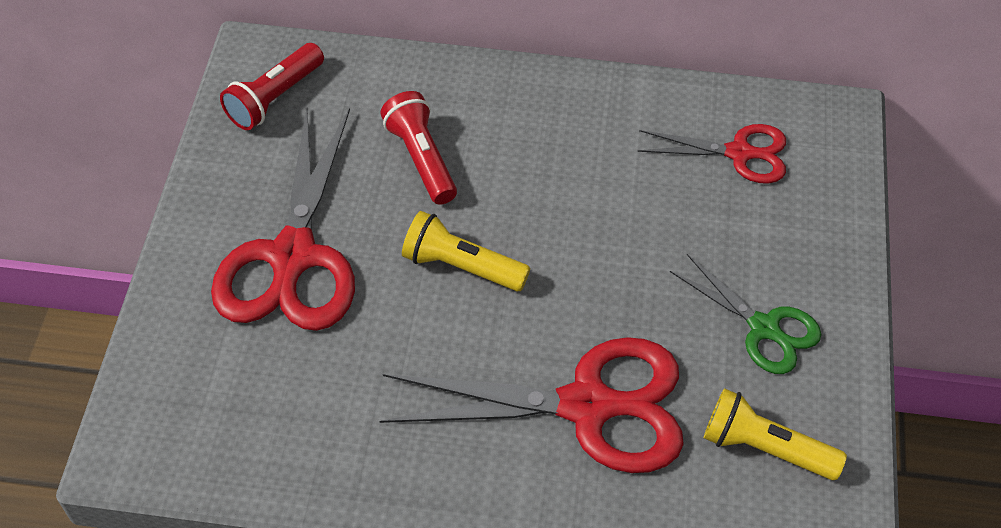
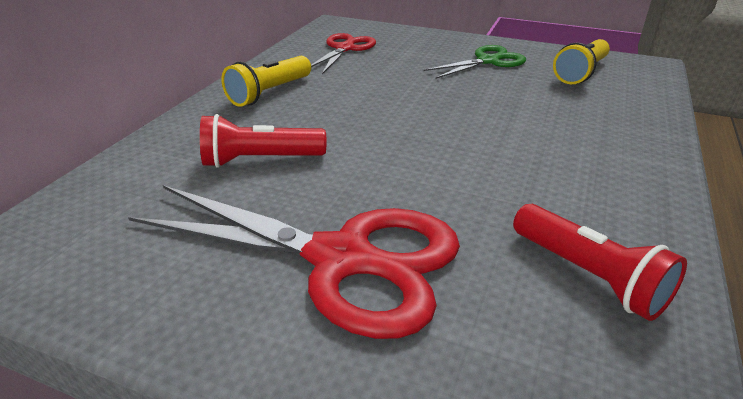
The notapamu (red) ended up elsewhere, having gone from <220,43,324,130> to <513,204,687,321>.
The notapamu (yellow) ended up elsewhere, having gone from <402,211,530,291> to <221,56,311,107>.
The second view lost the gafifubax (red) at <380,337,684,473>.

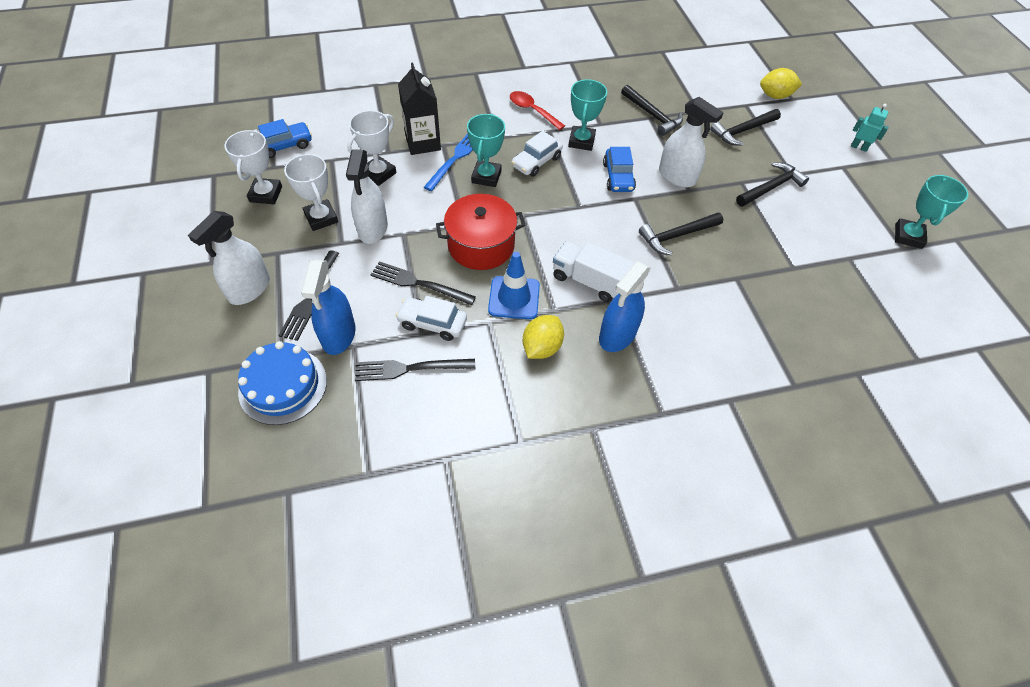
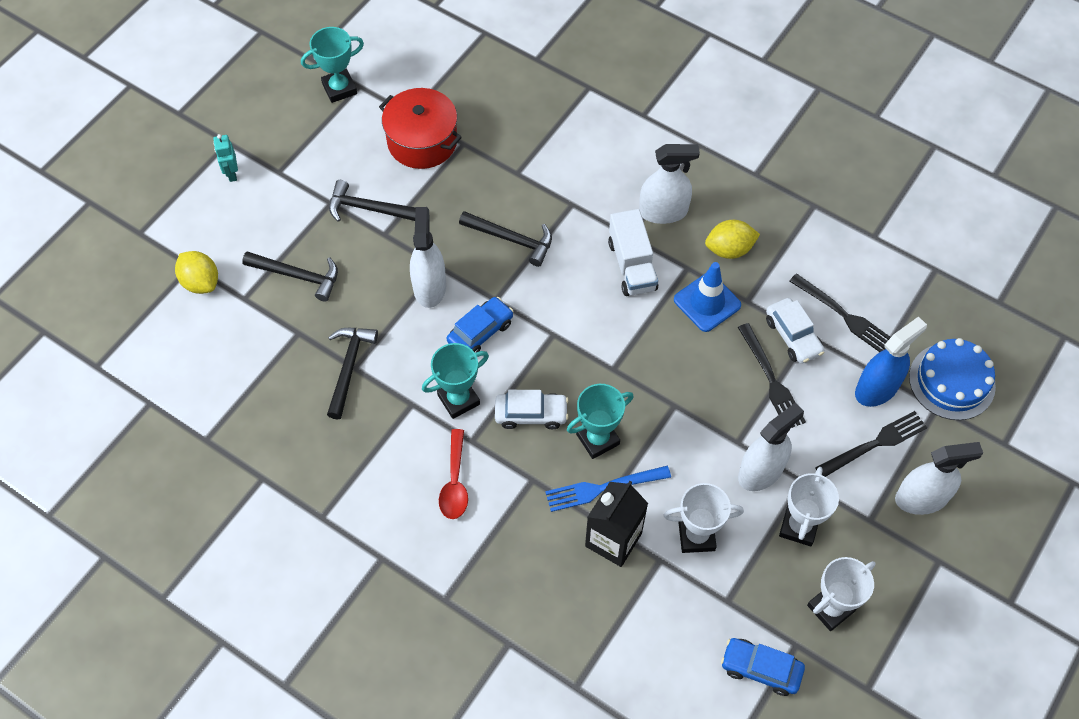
The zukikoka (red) ended up elsewhere, having gone from <436,194,525,270> to <379,88,462,169>.
What was the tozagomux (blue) at <599,262,651,352> turned into the tozagomux (white) at <639,144,700,224>.

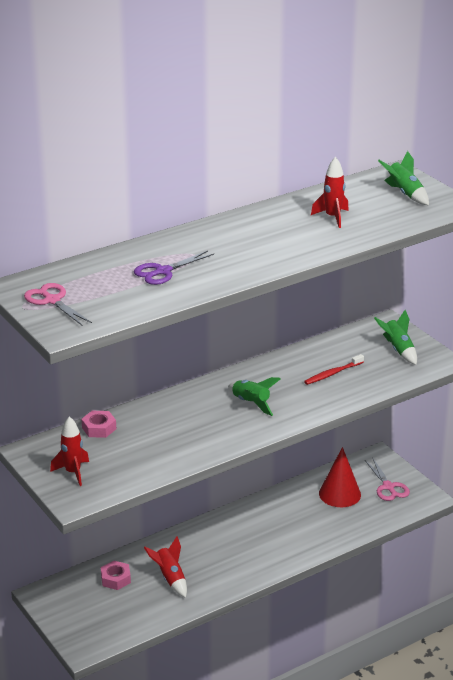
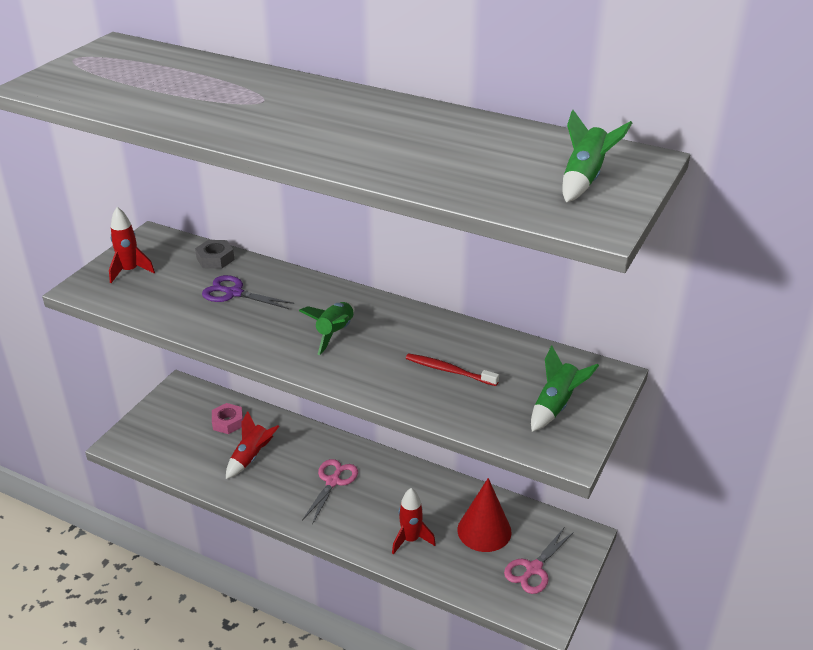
The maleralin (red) ended up elsewhere, having gone from <311,157,349,228> to <392,488,436,555>.
The gafifubax (purple) ended up elsewhere, having gone from <134,251,214,285> to <202,275,294,309>.
The gafifubax (pink) ended up elsewhere, having gone from <24,283,92,325> to <302,459,358,524>.
What was the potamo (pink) at <81,411,116,438> turned into the potamo (grey) at <195,240,235,269>.

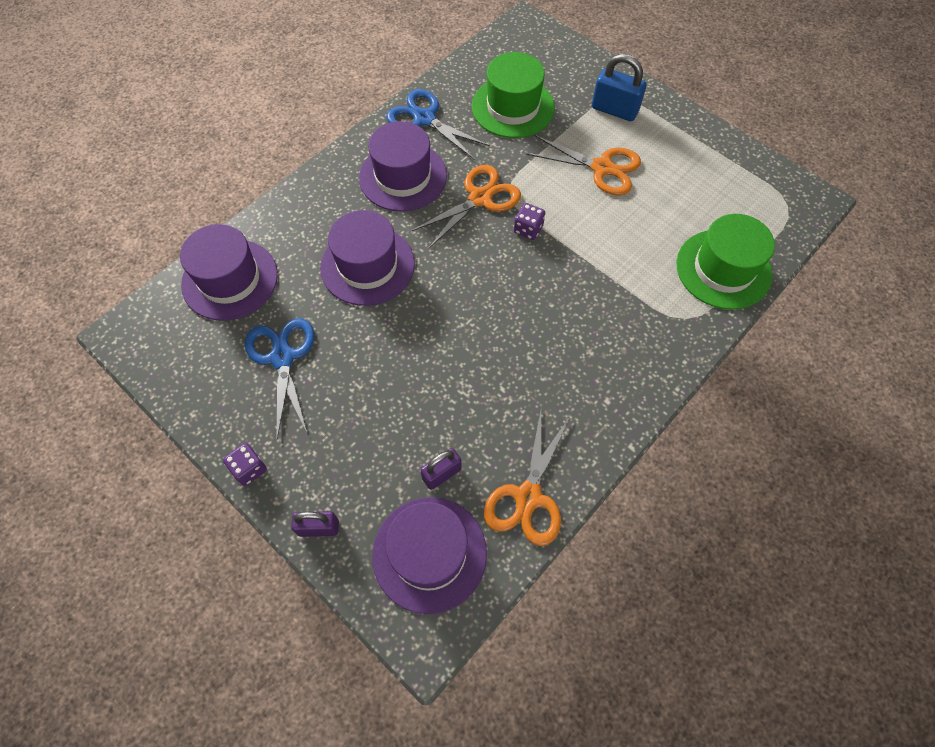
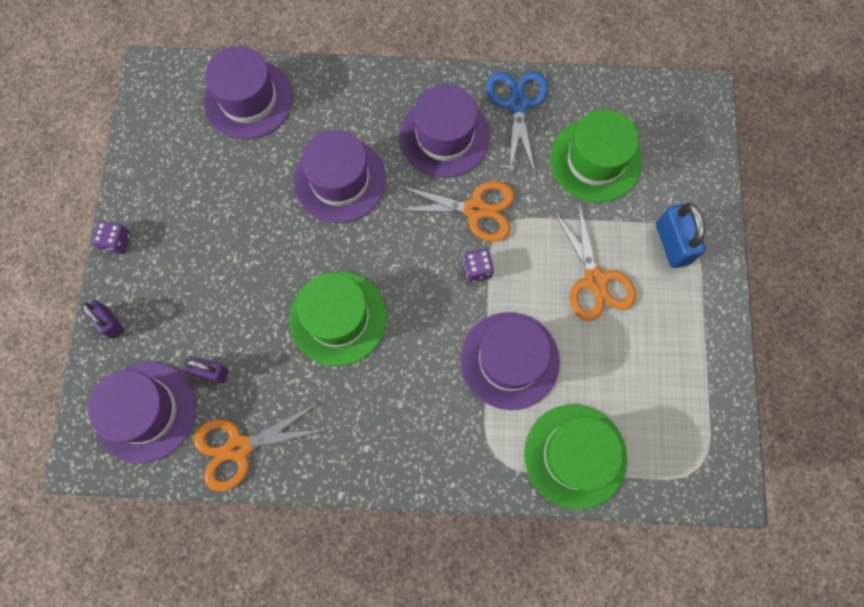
The second view lost the gafifubax (blue) at <245,318,315,438>.
The second view gained the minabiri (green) at <289,271,387,366>.
The second view gained the minabiri (purple) at <460,312,560,410>.

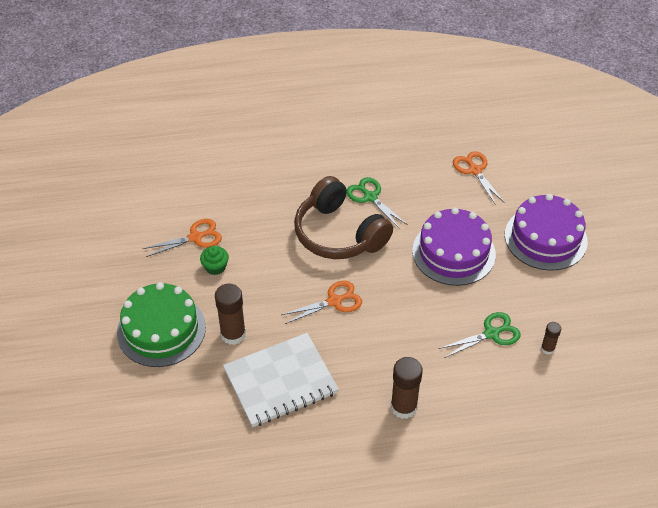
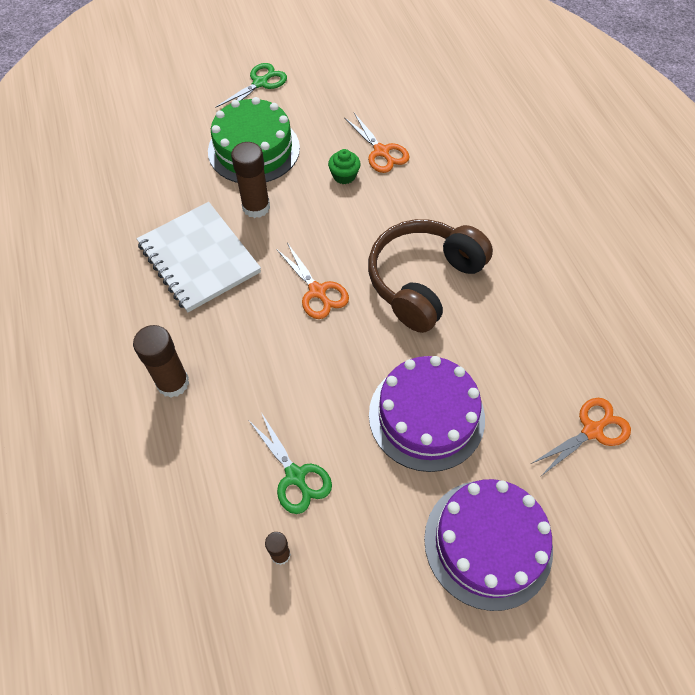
The gafifubax (green) ended up elsewhere, having gone from <346,177,408,229> to <215,63,287,108>.

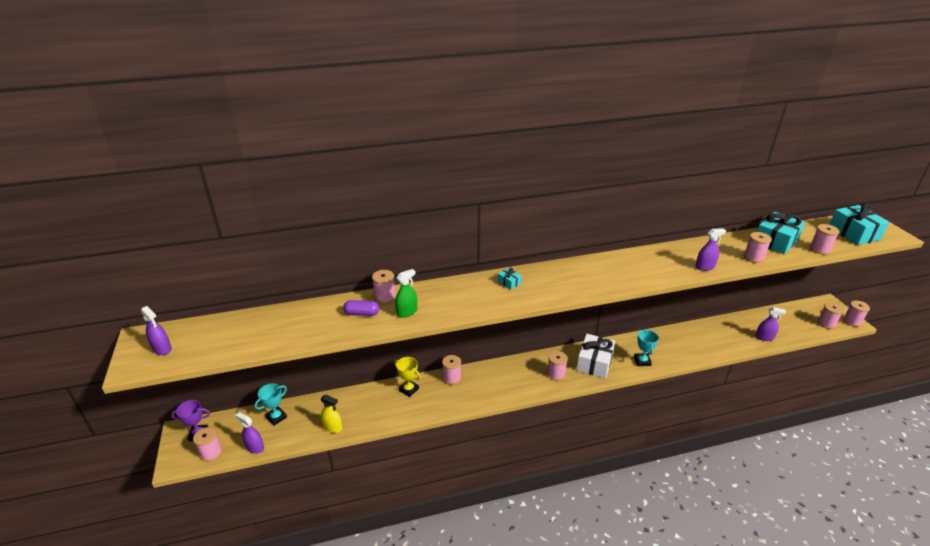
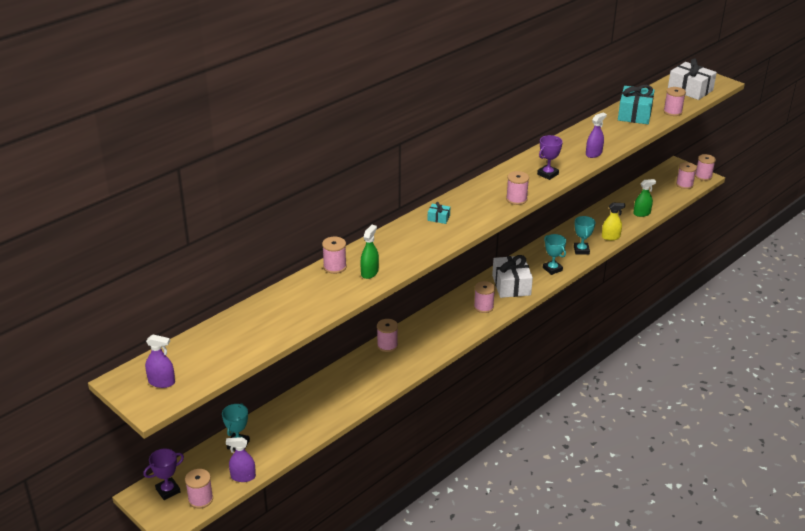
What was the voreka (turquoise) at <829,203,890,245> turned into the voreka (white) at <668,59,717,100>.
The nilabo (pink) ended up elsewhere, having gone from <744,232,772,263> to <506,171,529,205>.
The second view lost the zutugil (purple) at <343,300,379,316>.
What was the tozagomux (purple) at <755,307,786,341> turned into the tozagomux (green) at <633,179,656,217>.
The second view lost the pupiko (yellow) at <395,357,421,397>.
The tozagomux (yellow) ended up elsewhere, having gone from <321,395,342,433> to <602,203,625,240>.
The second view gained the pupiko (purple) at <537,135,563,180>.
The second view gained the pupiko (turquoise) at <574,216,595,255>.

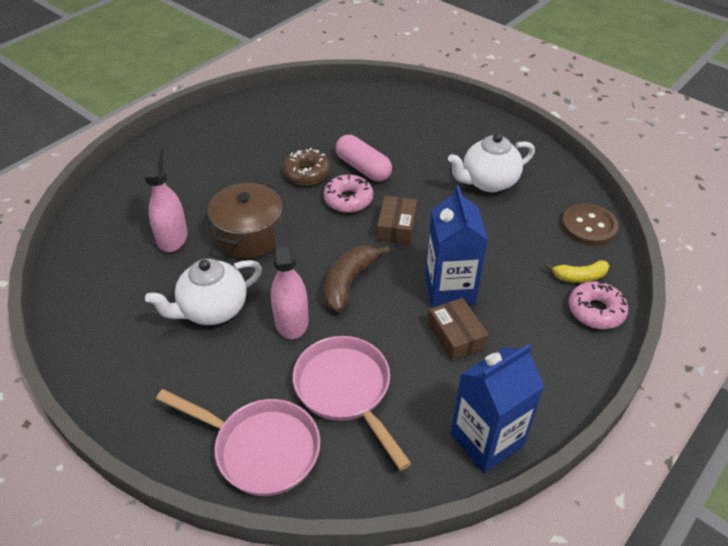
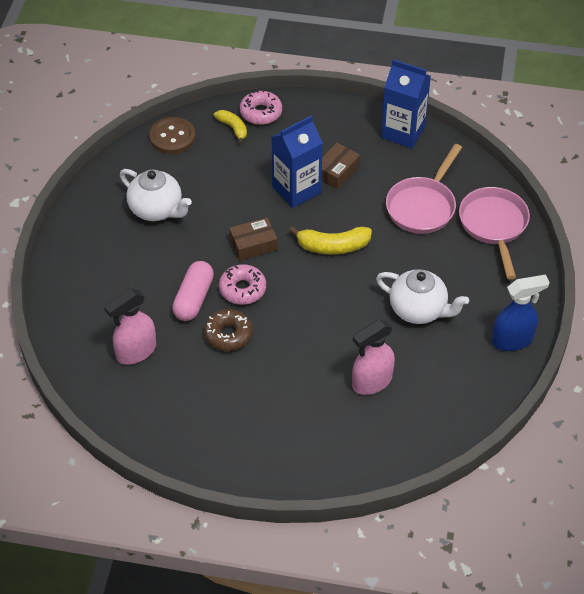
The second view lost the zukikoka (brown) at <208,182,282,259>.
The tozagomux (pink) ended up elsewhere, having gone from <271,223,309,339> to <104,289,156,365>.
What was the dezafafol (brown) at <324,245,390,312> turned into the dezafafol (yellow) at <289,226,372,254>.
The second view gained the tozagomux (blue) at <491,274,550,351>.

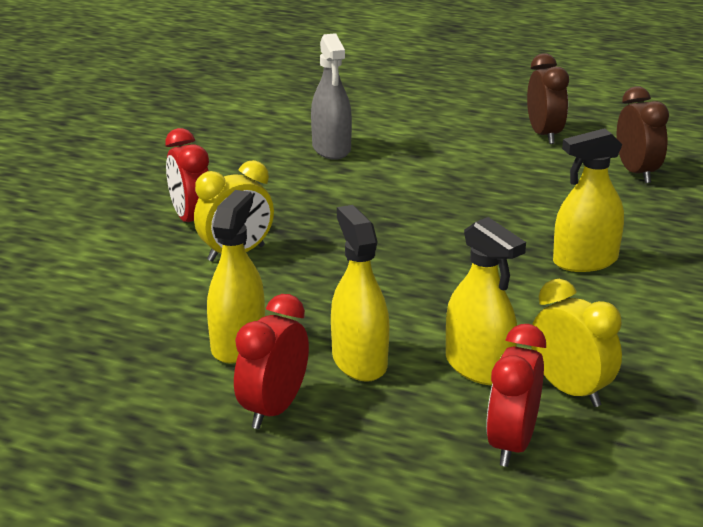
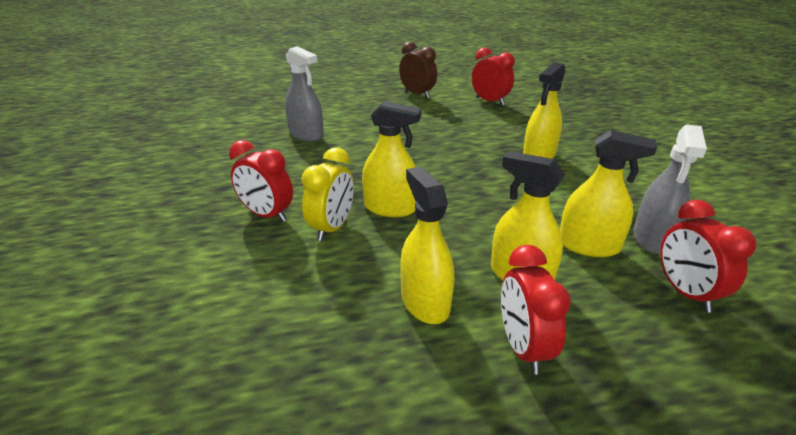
What was the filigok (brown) at <617,86,669,183> turned into the filigok (red) at <472,47,515,105>.
Where the filigok (yellow) stood at <531,279,622,407>, the tozagomux (grey) came to stand at <633,124,707,254>.
The second view gained the tozagomux (yellow) at <362,101,421,217>.

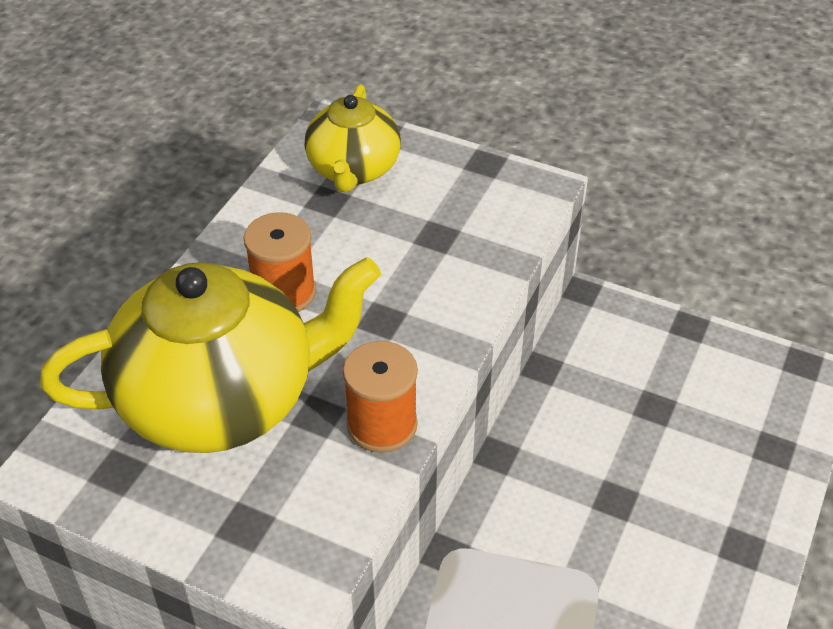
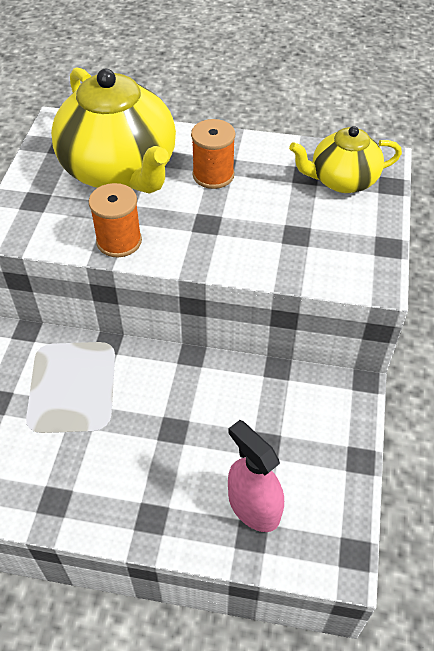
The second view gained the tozagomux (pink) at <228,420,284,532>.

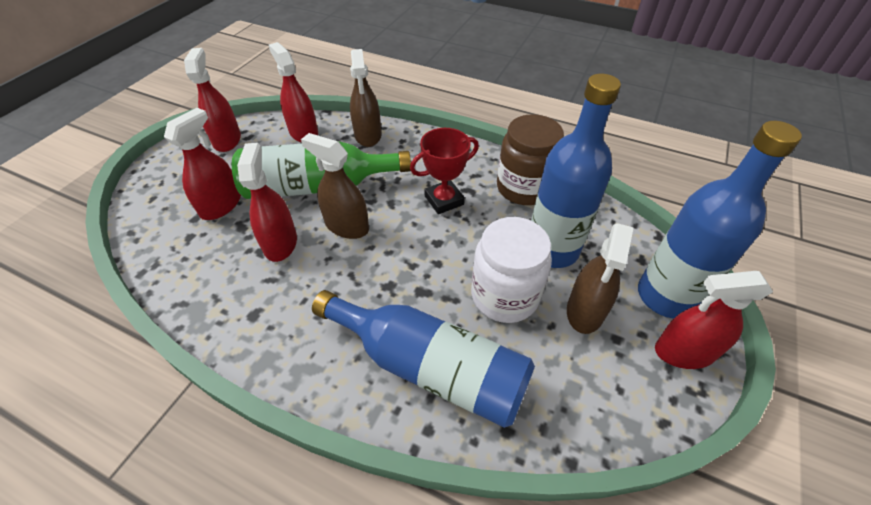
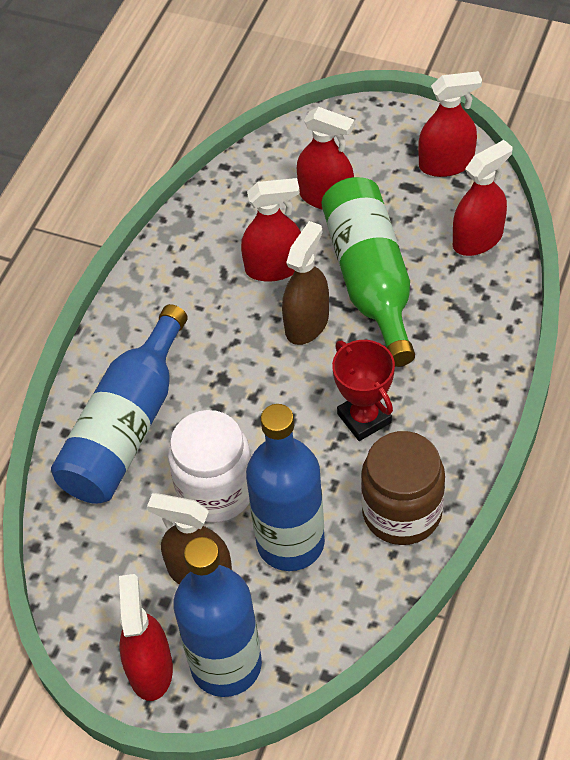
The second view lost the tozagomux (brown) at <350,49,381,147>.

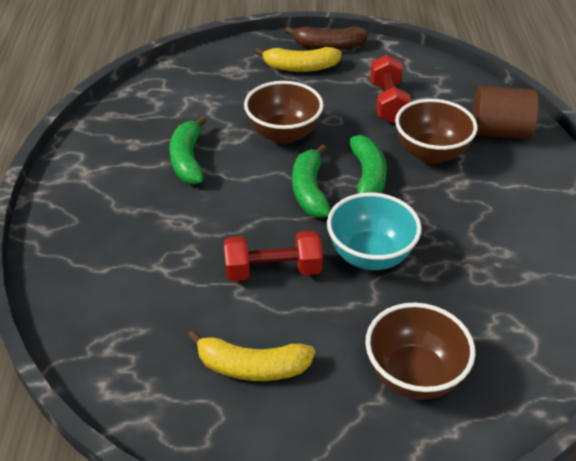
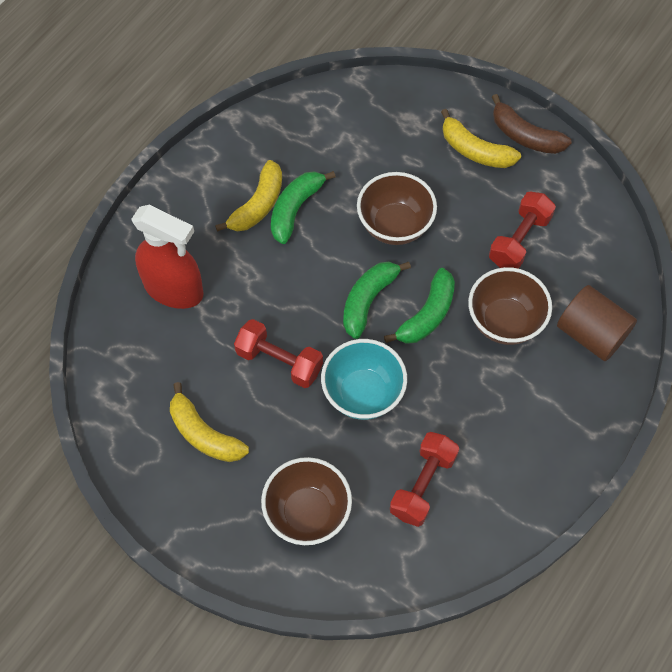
The second view gained the dezafafol (yellow) at <215,160,282,232>.
The second view gained the tozagomux (red) at <132,205,203,309>.
The second view gained the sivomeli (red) at <390,432,459,527>.

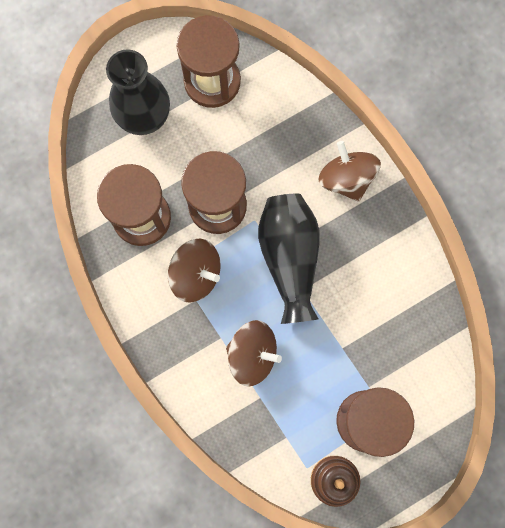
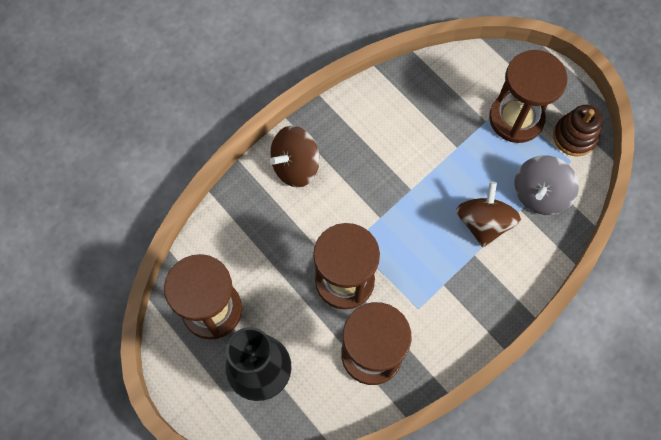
The second view lost the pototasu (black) at <258,194,319,324>.
The second view lost the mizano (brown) at <168,239,221,303>.
The second view gained the mizano (grey) at <514,155,579,215>.

